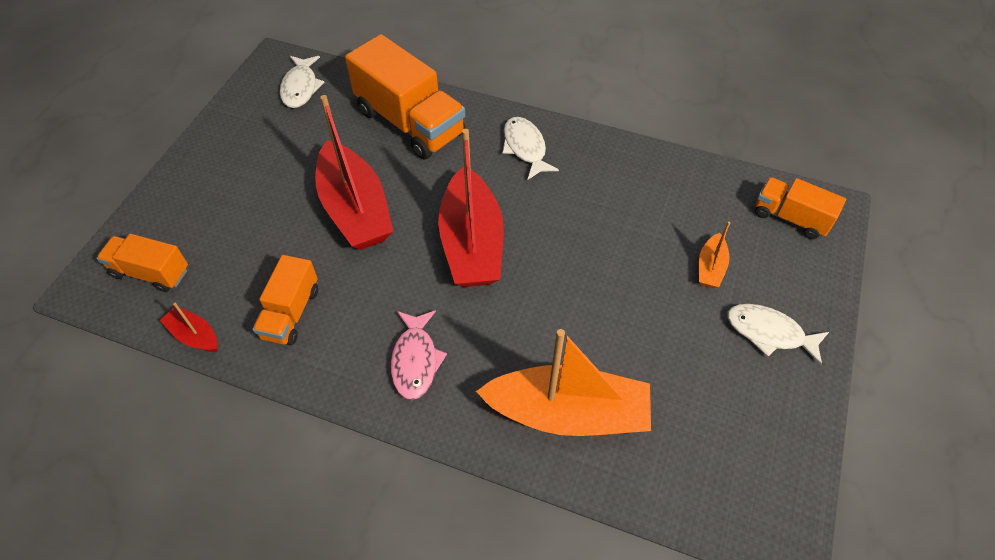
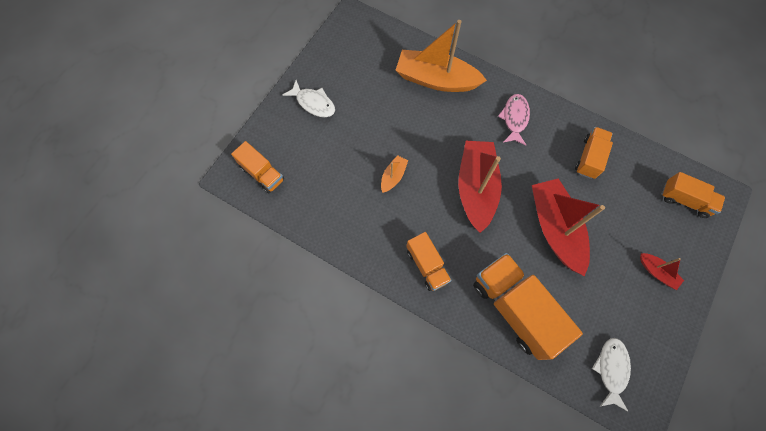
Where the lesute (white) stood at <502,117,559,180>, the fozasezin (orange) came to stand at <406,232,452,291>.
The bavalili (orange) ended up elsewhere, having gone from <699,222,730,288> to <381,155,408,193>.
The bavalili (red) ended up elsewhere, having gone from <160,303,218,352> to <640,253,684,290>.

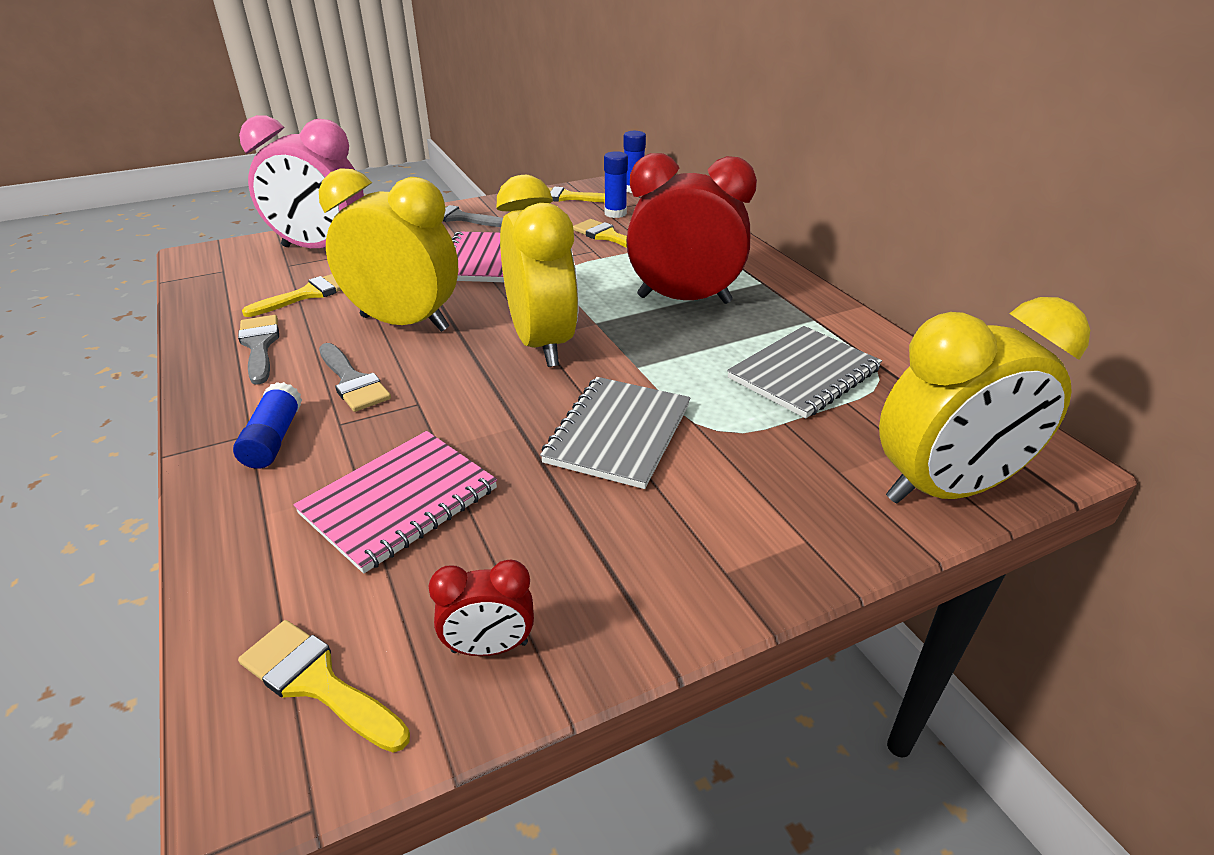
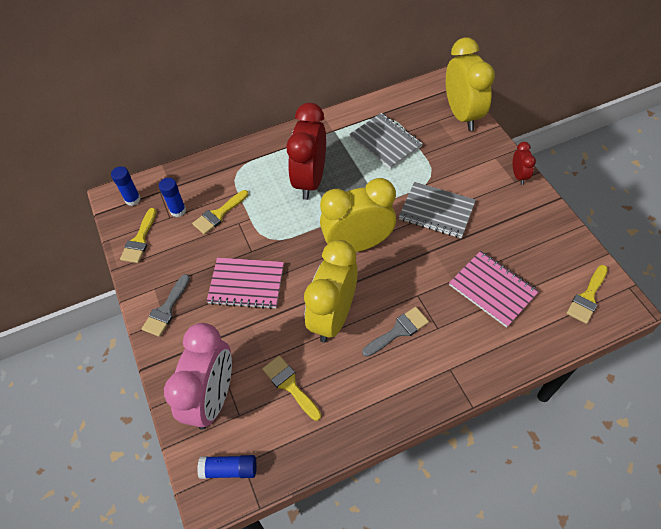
The second view lost the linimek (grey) at <238,315,279,385>.
The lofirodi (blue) ended up elsewhere, having gone from <233,382,302,469> to <197,455,257,479>.
The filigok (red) ended up elsewhere, having gone from <428,559,534,656> to <513,142,536,185>.

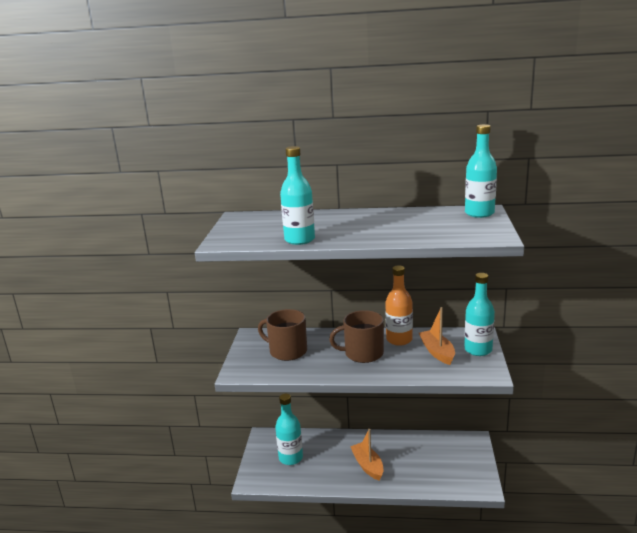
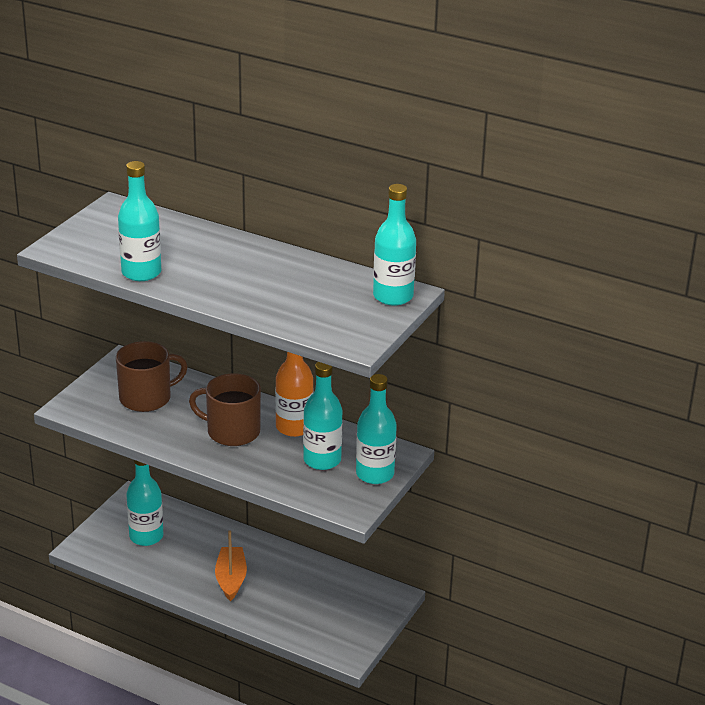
Where the bavalili (orange) stood at <419,307,455,365>, the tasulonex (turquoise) came to stand at <303,362,343,470>.
The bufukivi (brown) at <258,309,307,361> ended up facing another way, 105 degrees clockwise from before.

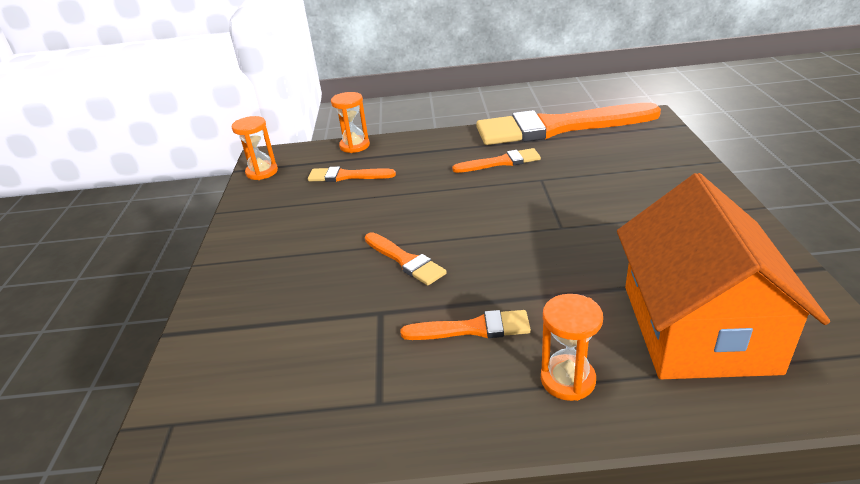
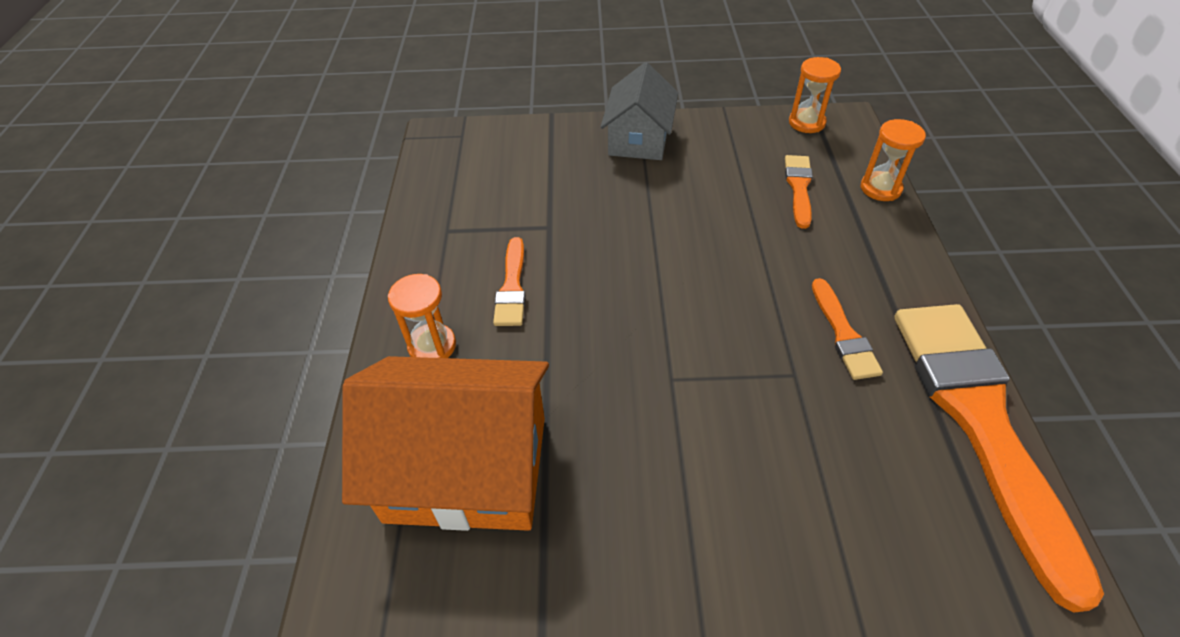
The second view lost the linimek (orange) at <365,232,447,286>.
The second view gained the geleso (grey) at <600,62,678,160>.

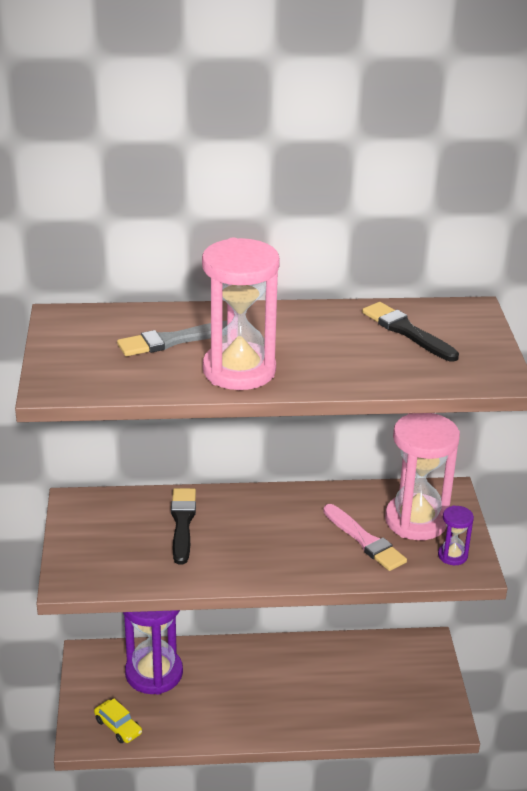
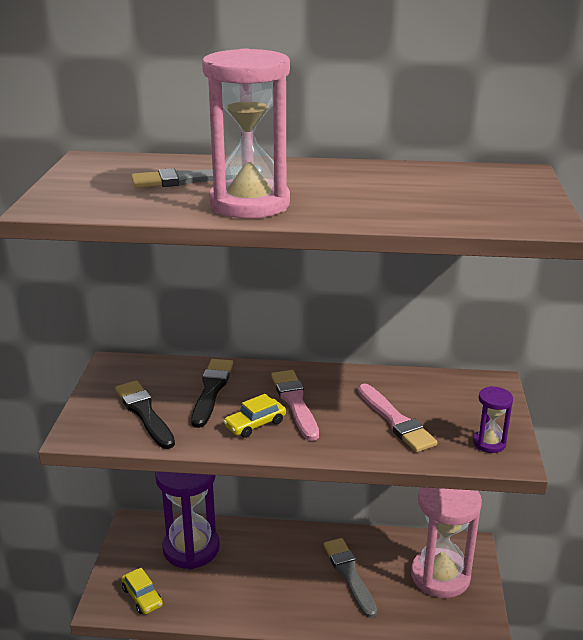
The linimek (black) ended up elsewhere, having gone from <362,302,459,362> to <115,380,175,449>.
The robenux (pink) ended up elsewhere, having gone from <385,413,460,540> to <411,487,482,598>.
The second view gained the linimek (pink) at <271,370,319,441>.
The second view gained the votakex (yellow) at <223,394,286,438>.
The second view gained the linimek (grey) at <324,538,377,618>.

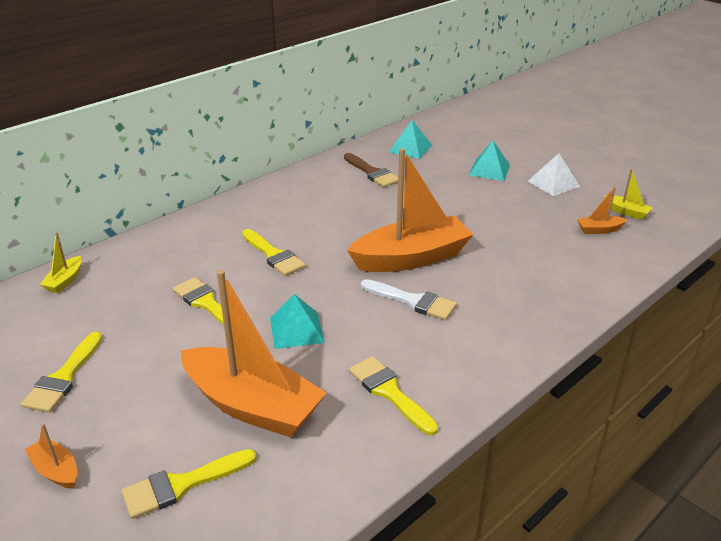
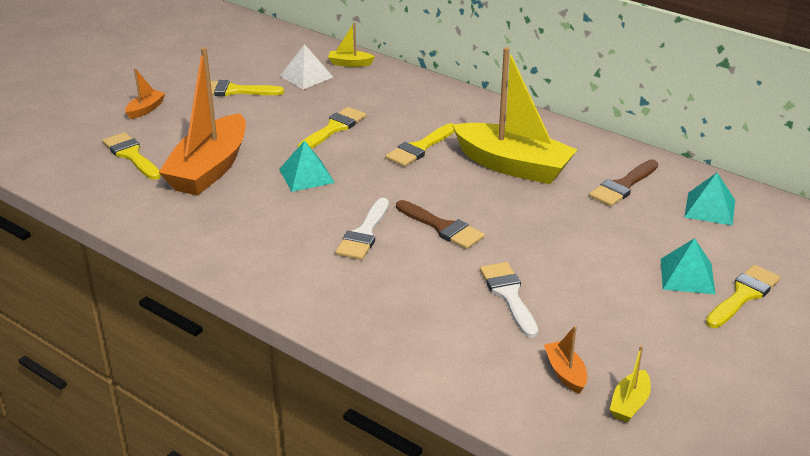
Where the bavalili (orange) stood at <347,148,473,272>, the linimek (brown) came to stand at <396,200,485,249>.
The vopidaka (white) ended up elsewhere, having gone from <528,154,580,196> to <280,44,333,89>.
The linimek (yellow) ended up elsewhere, having gone from <349,356,438,435> to <706,265,781,328>.
The second view gained the bavalili (yellow) at <452,47,578,184>.
The second view gained the linimek (white) at <480,262,538,338>.

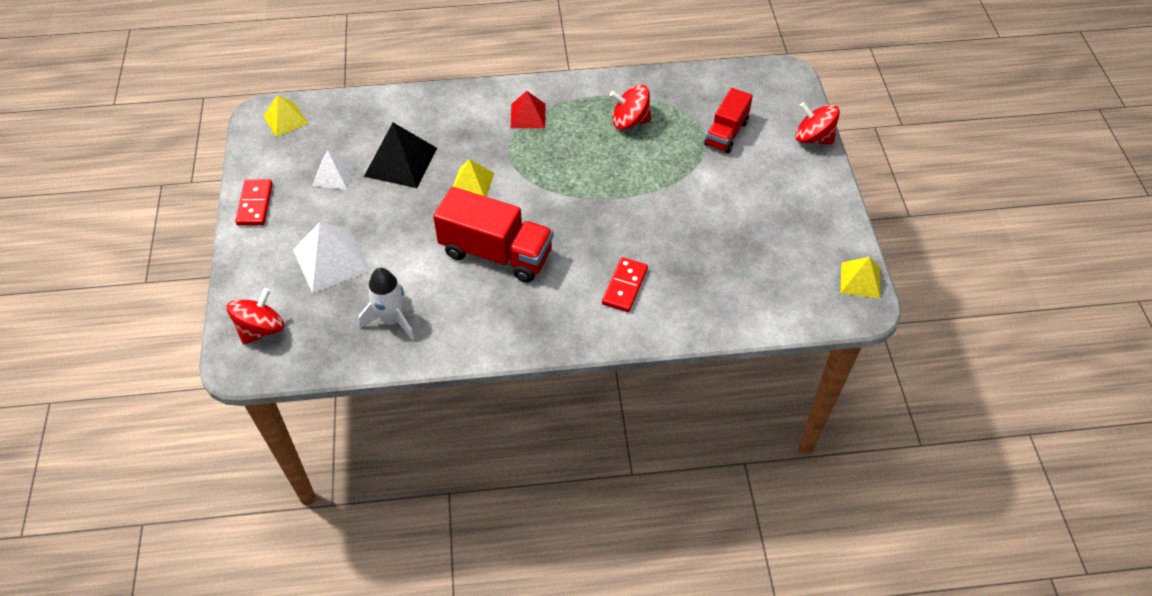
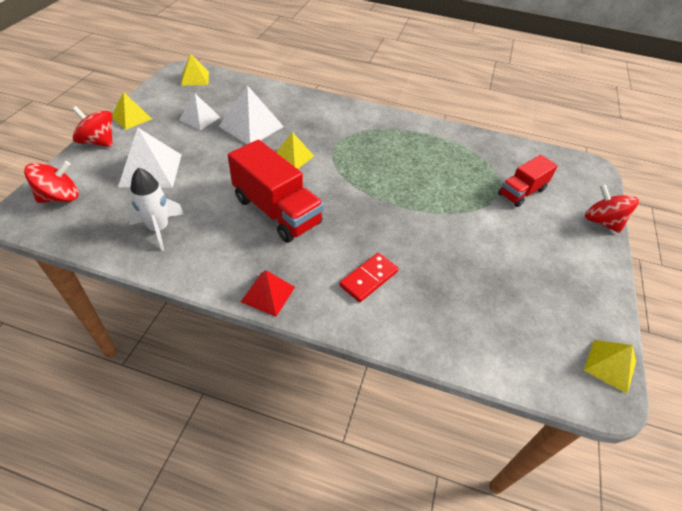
The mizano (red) ended up elsewhere, having gone from <610,85,651,130> to <72,106,113,147>.
The vopidaka (red) ended up elsewhere, having gone from <511,91,545,128> to <241,270,295,317>.
What was the vopidaka (black) at <364,123,437,188> turned into the vopidaka (white) at <219,85,284,144>.
Where the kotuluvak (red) stood at <235,179,273,225>, the vopidaka (yellow) came to stand at <112,92,152,130>.

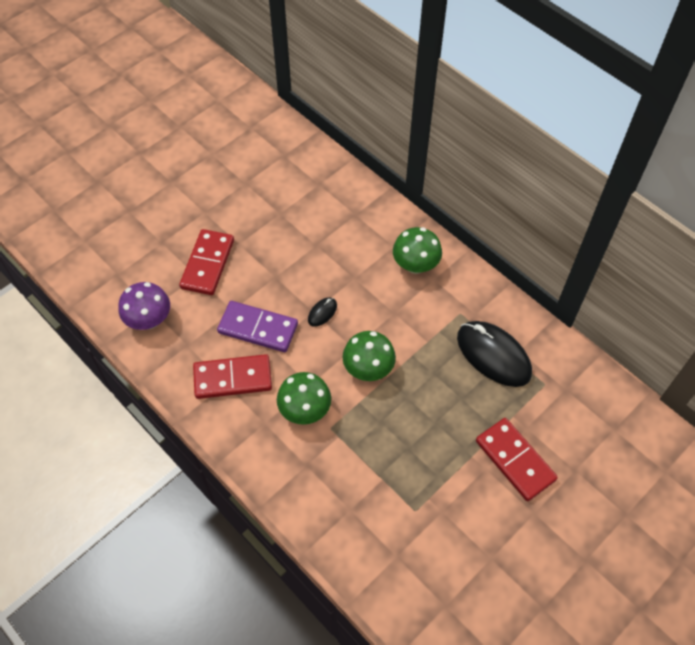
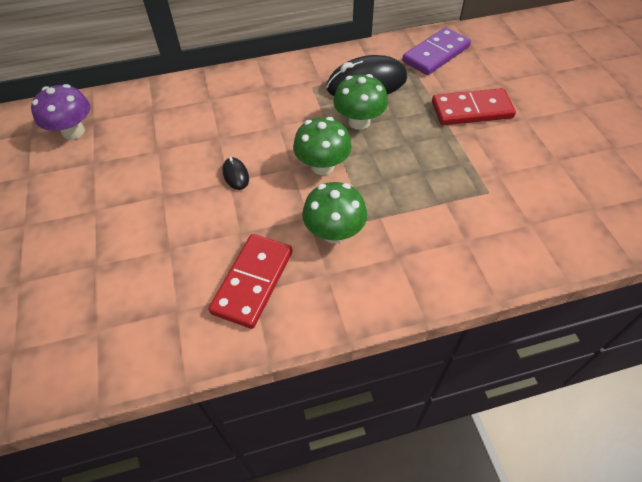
The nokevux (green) ended up elsewhere, having gone from <393,227,442,274> to <333,74,388,130>.
The second view lost the kotuluvak (red) at <179,229,234,295>.
The nokevux (purple) ended up elsewhere, having gone from <118,282,170,330> to <31,84,90,140>.
The kotuluvak (purple) ended up elsewhere, having gone from <217,301,298,352> to <402,27,471,75>.

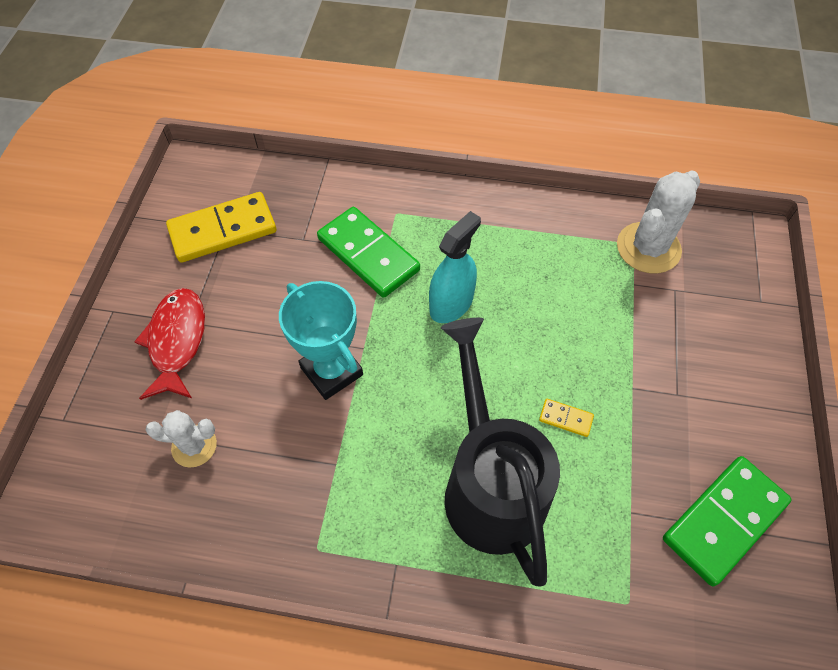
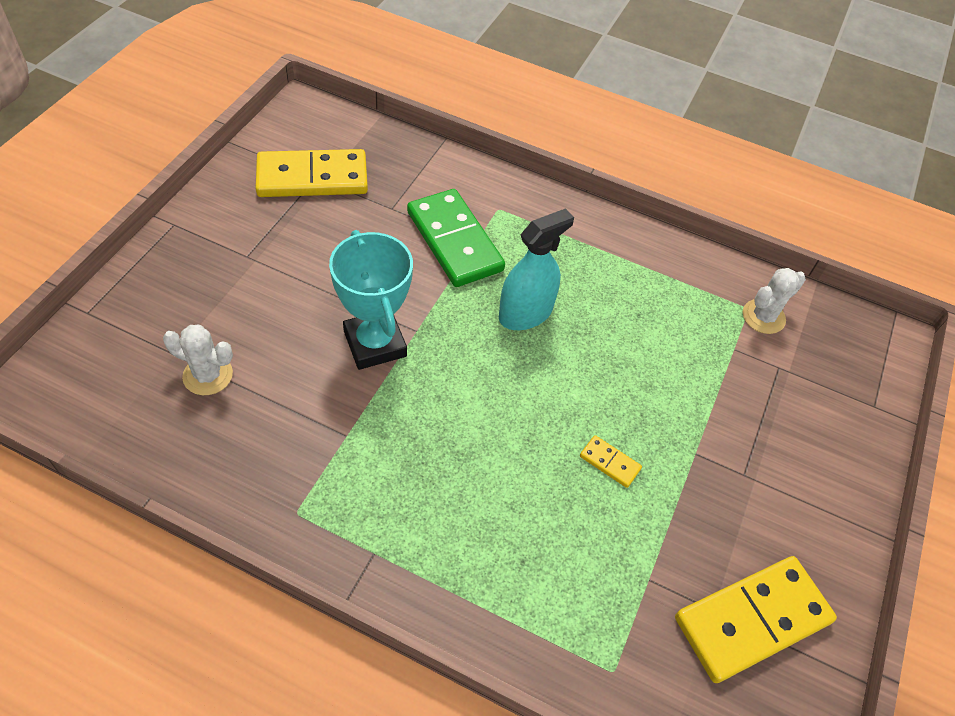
The size of the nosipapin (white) at <617,171,700,274> changed by a factor of 0.60.
The second view lost the lesute (red) at <134,288,205,400>.
The second view lost the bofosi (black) at <441,318,560,587>.
What was the kotuluvak (green) at <663,456,792,586> turned into the kotuluvak (yellow) at <675,556,837,683>.

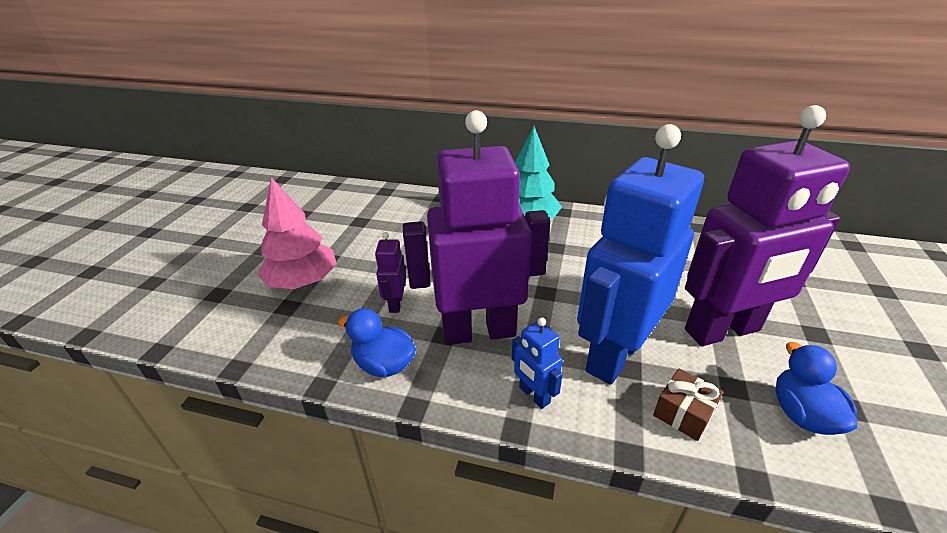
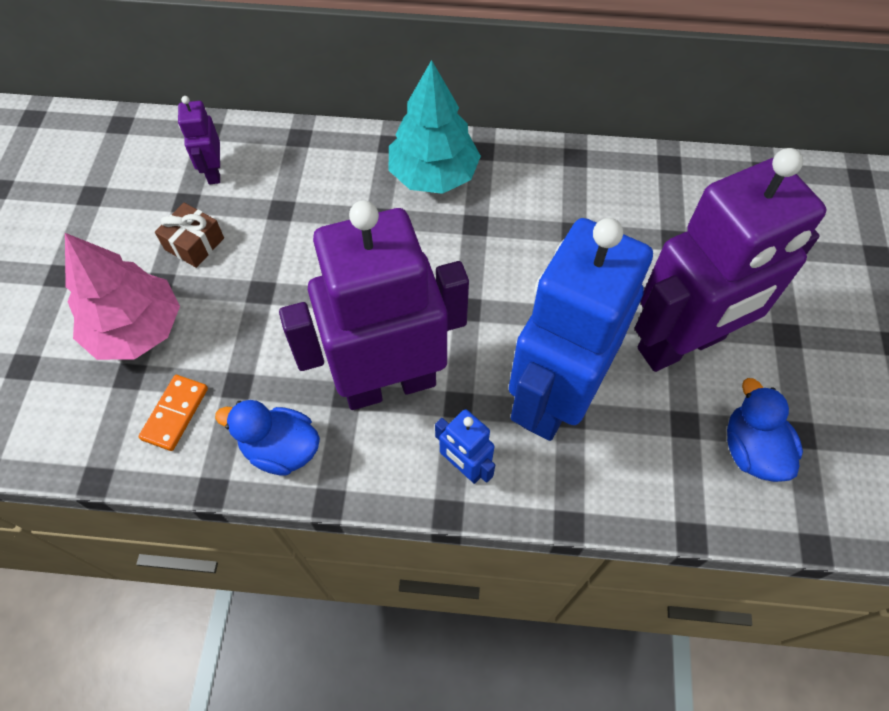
The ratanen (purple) ended up elsewhere, having gone from <375,232,406,313> to <178,96,220,184>.
The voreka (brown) ended up elsewhere, having gone from <653,368,724,441> to <155,203,224,268>.
The second view gained the kotuluvak (orange) at <138,375,208,451>.

